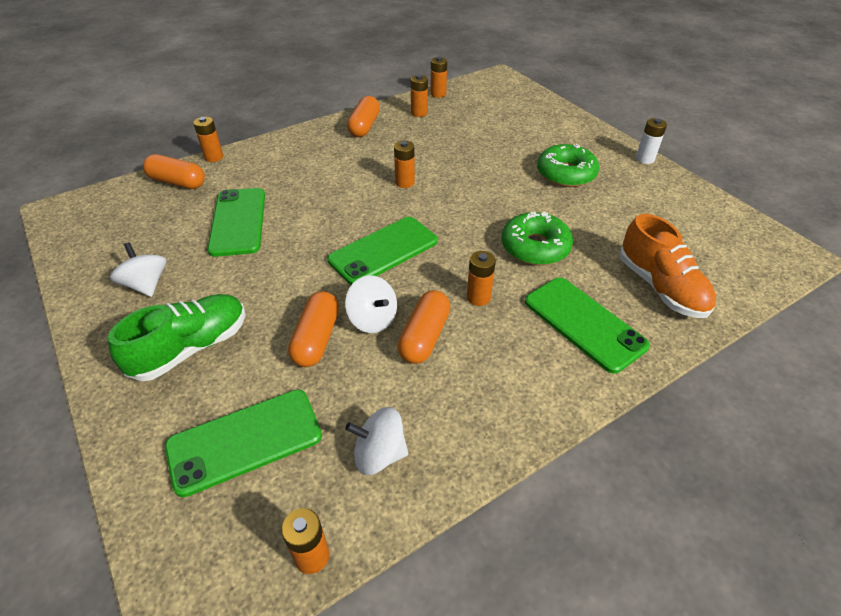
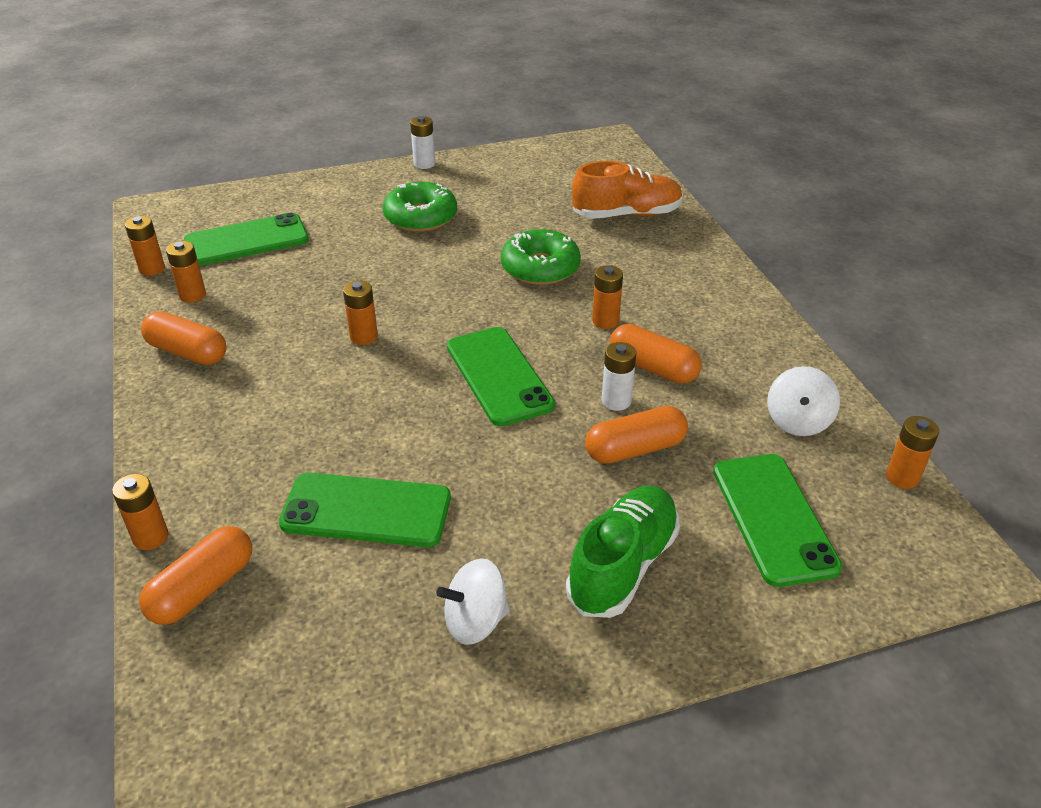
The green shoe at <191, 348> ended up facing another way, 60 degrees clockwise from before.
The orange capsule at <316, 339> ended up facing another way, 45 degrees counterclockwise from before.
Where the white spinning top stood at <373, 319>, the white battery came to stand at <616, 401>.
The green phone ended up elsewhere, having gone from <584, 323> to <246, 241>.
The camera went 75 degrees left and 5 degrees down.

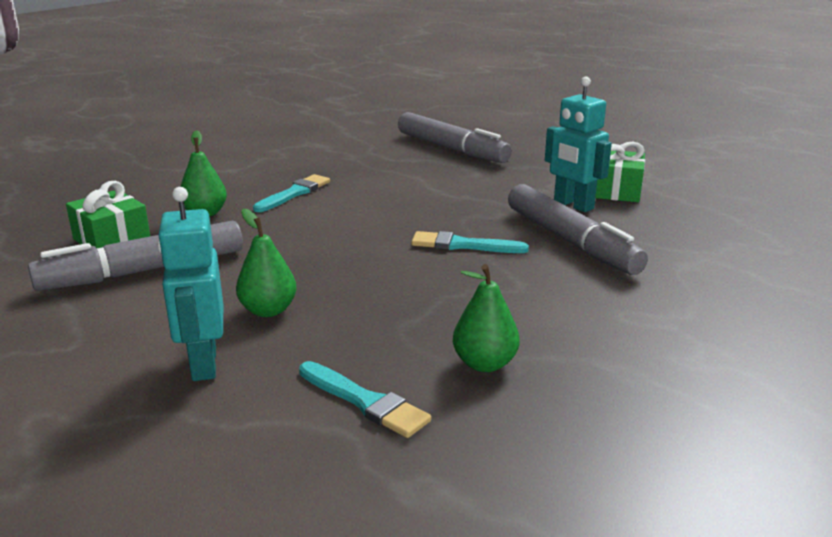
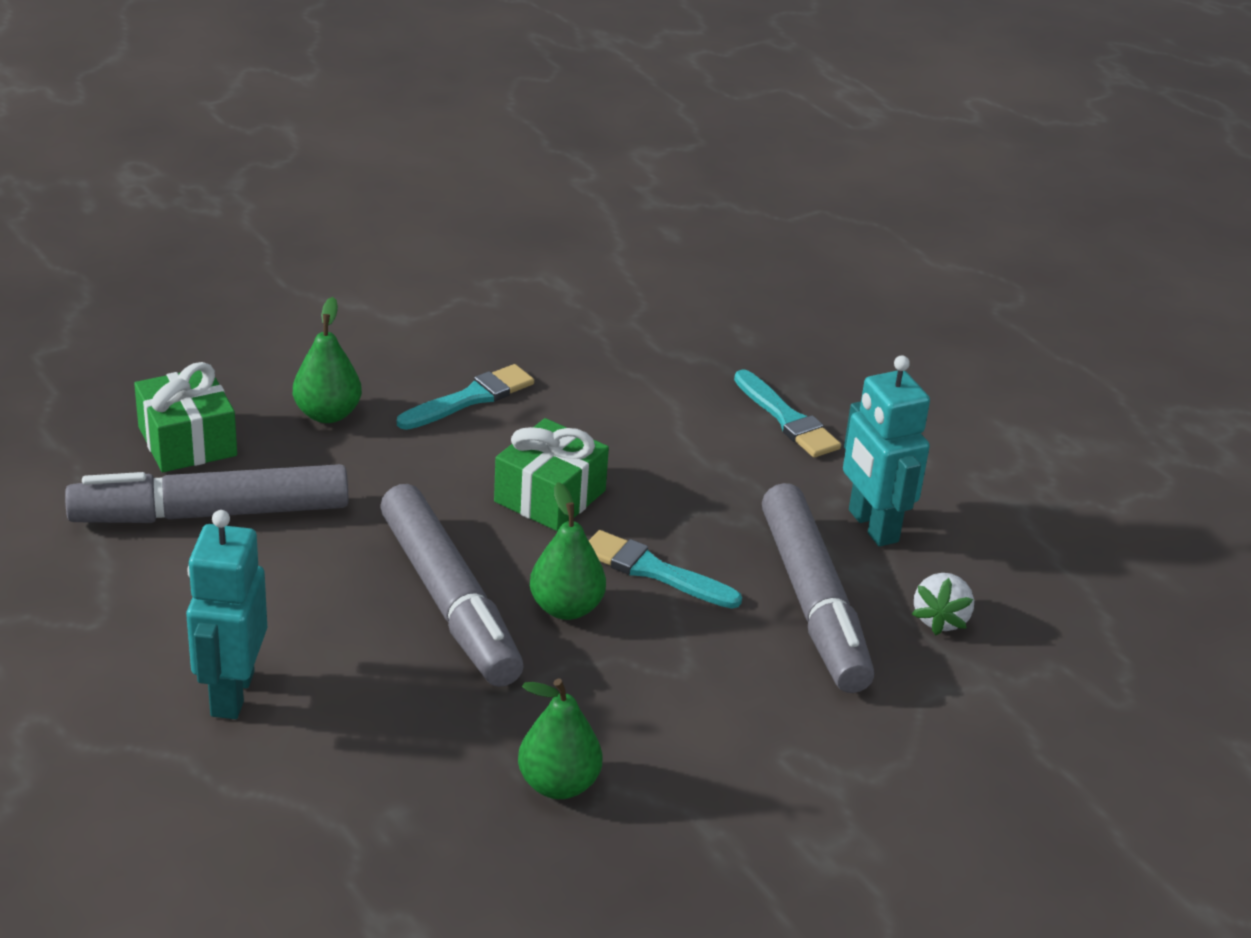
The green pear ended up elsewhere, having gone from <268, 310> to <566, 608>.
The turquoise brush ended up elsewhere, having gone from <365, 402> to <787, 419>.
The grey marker ended up elsewhere, having gone from <451, 149> to <449, 601>.
The green gift ended up elsewhere, having gone from <615, 191> to <550, 496>.
The second view gained the white strawberry at <940, 619>.
The camera went 15 degrees right and 10 degrees up.

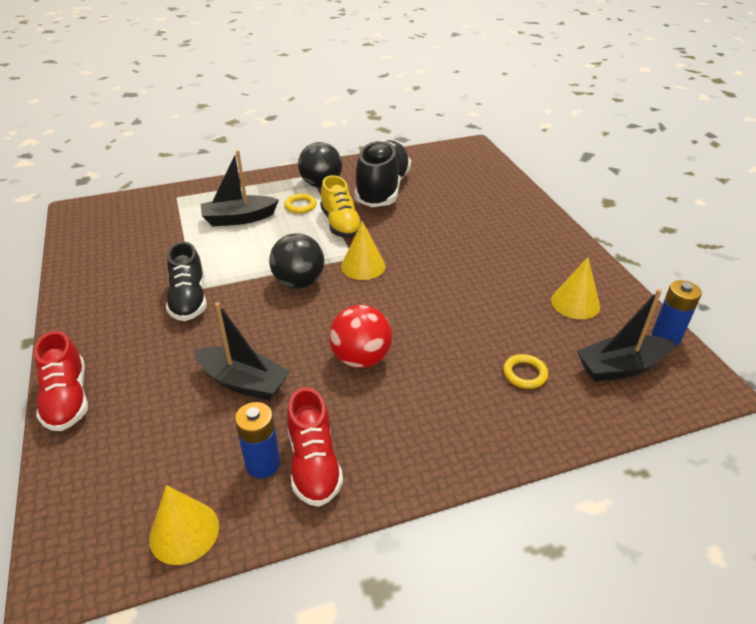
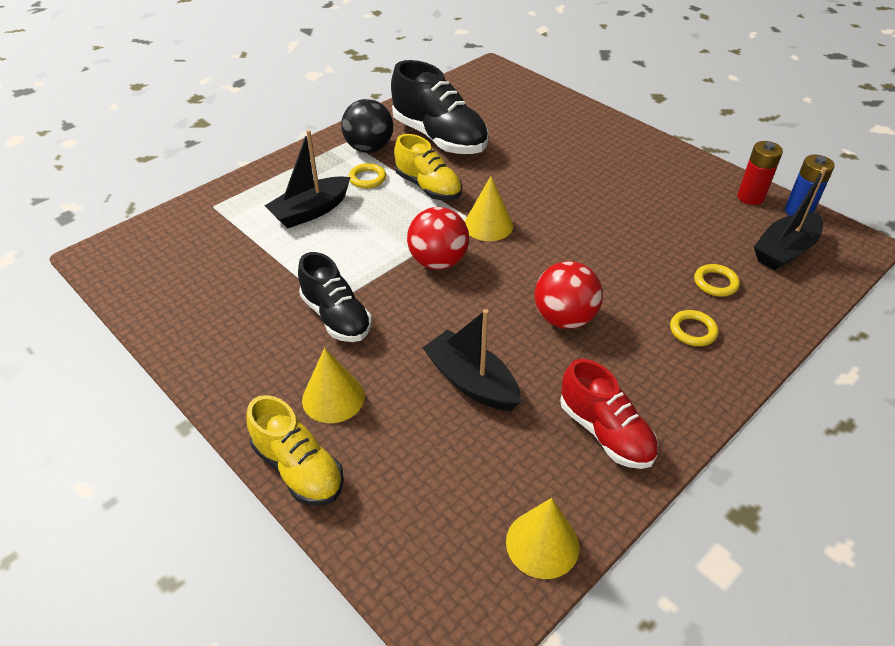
What was the red shoe at <67, 399> turned into the yellow shoe at <298, 468>.
The black boat at <243, 382> ended up facing another way, 135 degrees counterclockwise from before.
The second view lost the blue battery at <263, 464>.
What was the black ball at <299, 282> turned into the red ball at <438, 262>.
The black shoe at <382, 189> ended up facing another way, 150 degrees clockwise from before.
The yellow cone ended up elsewhere, having gone from <575, 303> to <333, 398>.
The second view gained the yellow ring at <692, 331>.
The second view gained the red battery at <750, 197>.
The camera went 25 degrees left and 5 degrees up.

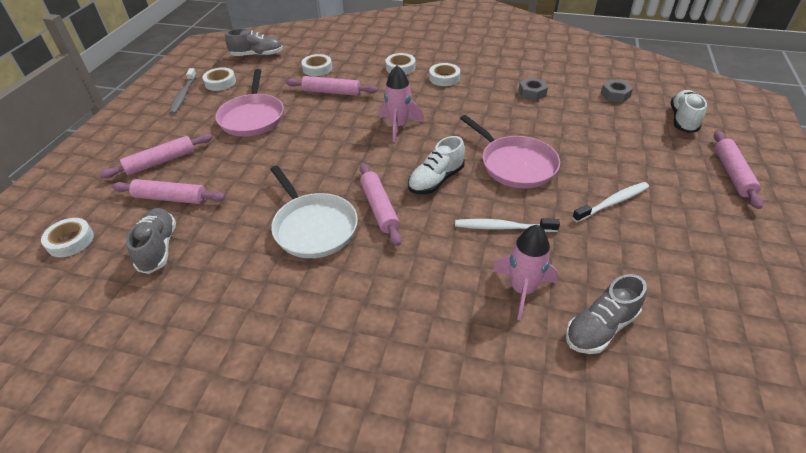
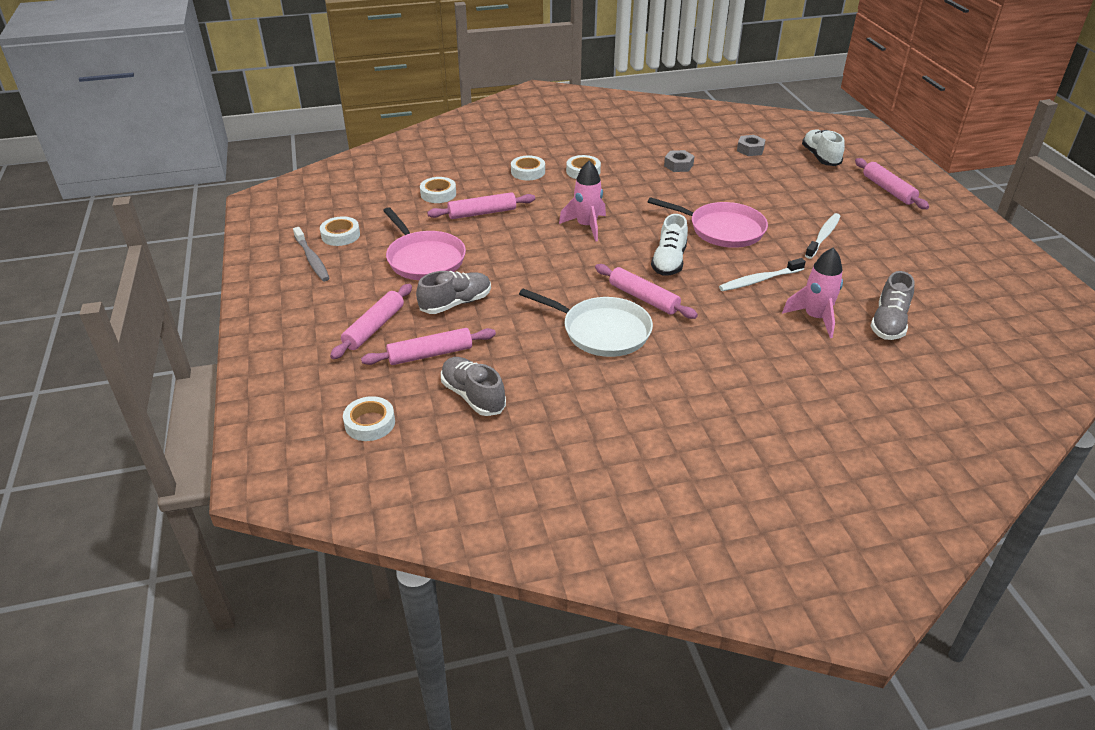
The grey shoe ended up elsewhere, having gone from <257, 55> to <456, 303>.
The camera went 30 degrees left and 5 degrees down.

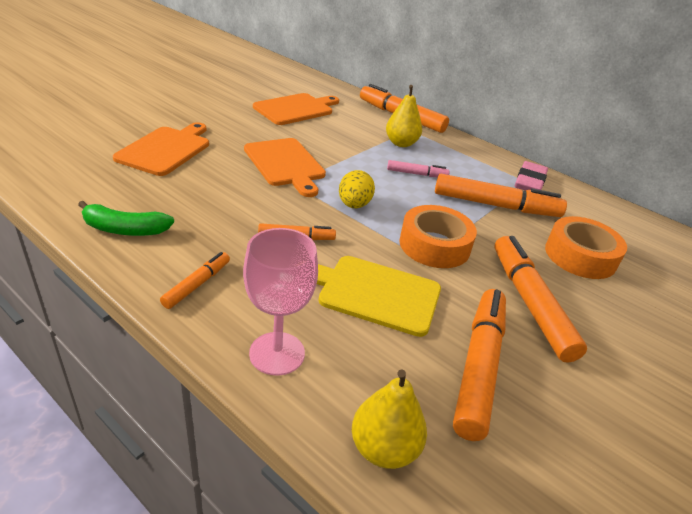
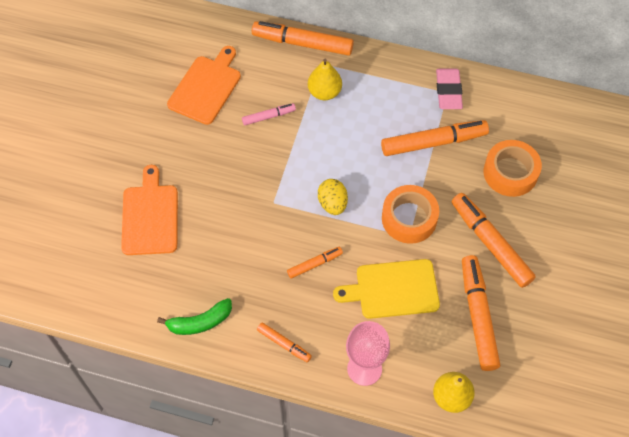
The orange marker at <197, 285> ended up facing another way, 120 degrees clockwise from before.
The second view lost the orange cutting board at <285, 164>.
The pink marker ended up elsewhere, having gone from <416, 174> to <268, 116>.
The camera went 20 degrees left and 25 degrees up.

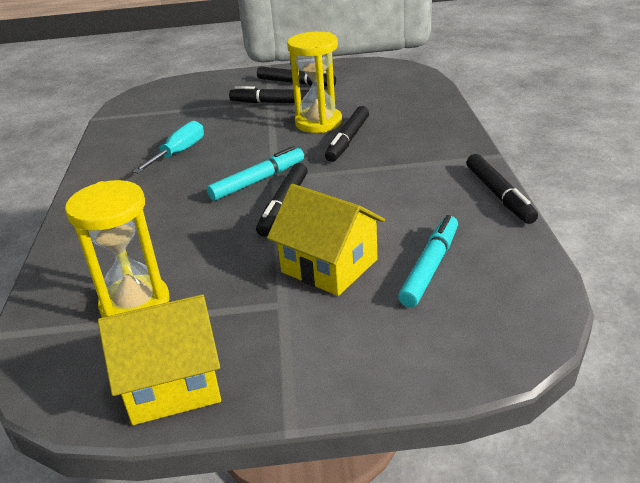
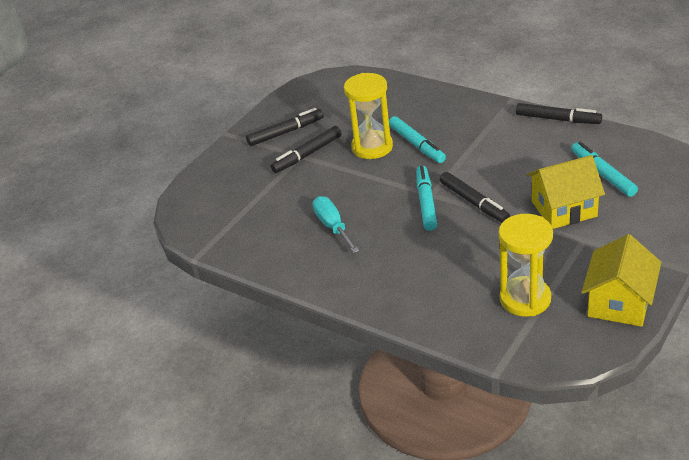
What was the black marker at <348, 140> turned into the turquoise marker at <417, 145>.
The camera went 50 degrees left and 5 degrees up.

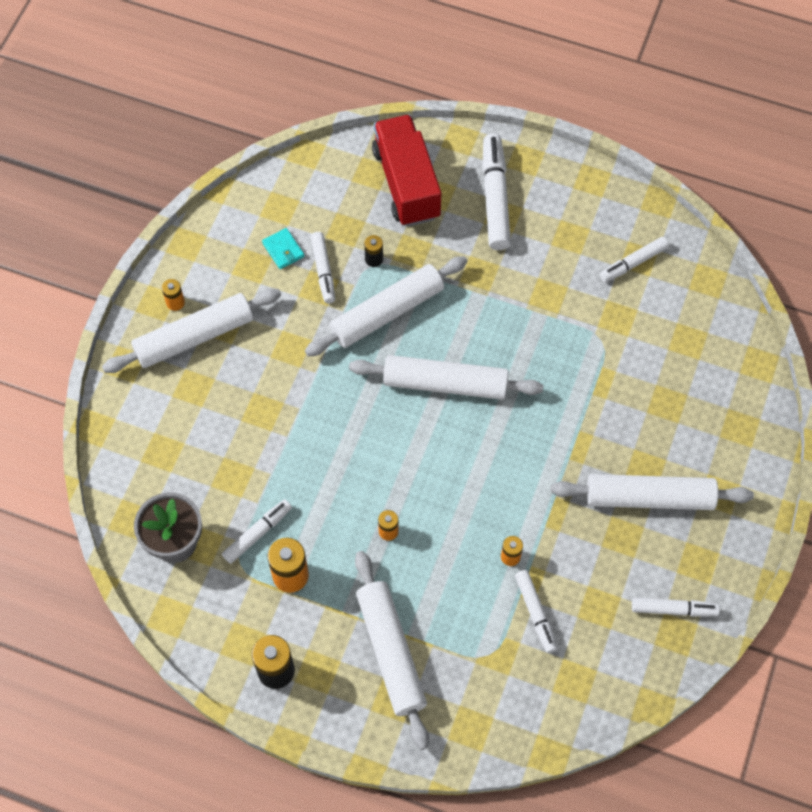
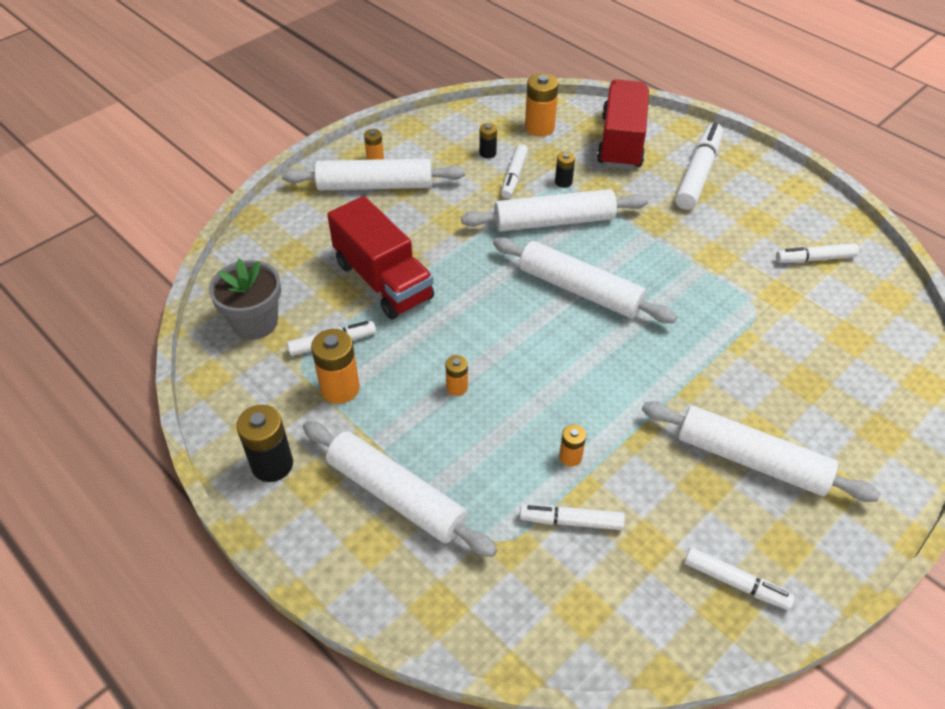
Where the turquoise wallet stood at <283, 250>, the black battery came to stand at <487, 153>.
The white rolling pin at <391, 652> ended up facing another way, 60 degrees counterclockwise from before.
The white marker at <535, 613> ended up facing another way, 90 degrees clockwise from before.
The second view gained the red truck at <383, 280>.
The second view gained the orange battery at <539, 127>.
The camera went 25 degrees right and 15 degrees down.

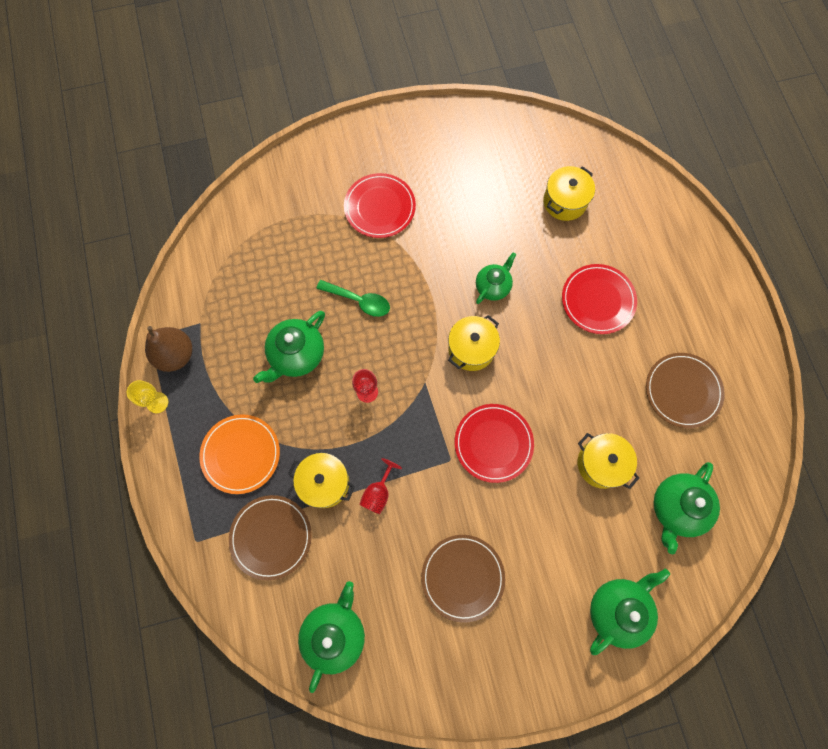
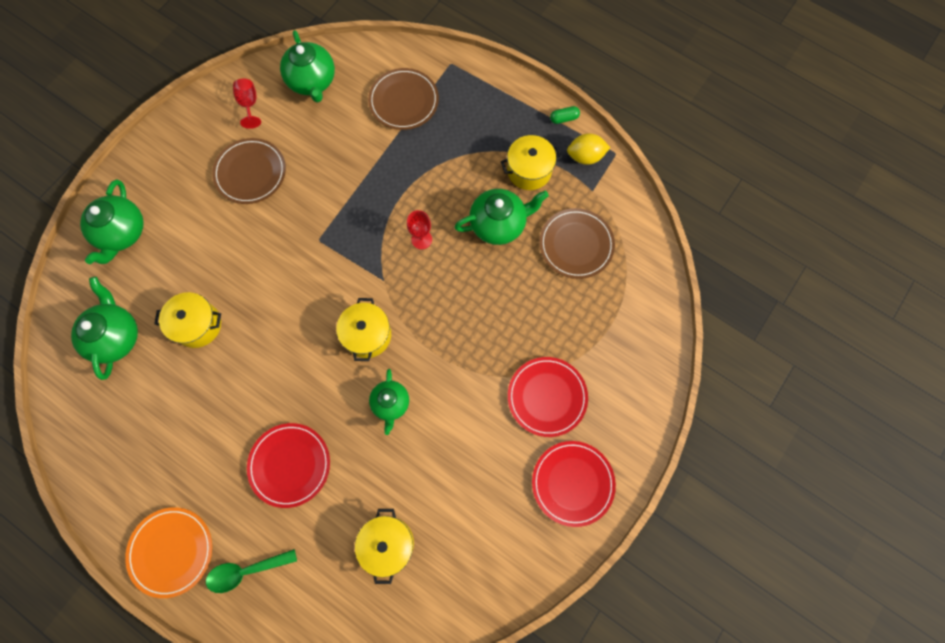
Where the yellow goblet stood at <157, 402>, the green capsule came to stand at <564, 118>.
Where the brown pear stood at <176, 355>, the yellow lemon came to stand at <585, 156>.
The orange plate ended up elsewhere, having gone from <241, 454> to <171, 551>.
The green teapot at <296, 355> ended up facing another way, 75 degrees clockwise from before.
The yellow pot ended up elsewhere, having gone from <324, 483> to <529, 170>.
The green spoon ended up elsewhere, having gone from <359, 301> to <246, 571>.
The red goblet ended up elsewhere, having gone from <378, 493> to <249, 105>.
The red plate ended up elsewhere, having gone from <493, 443> to <572, 483>.
The brown plate ended up elsewhere, having gone from <683, 391> to <576, 244>.
The camera went 140 degrees right and 0 degrees up.

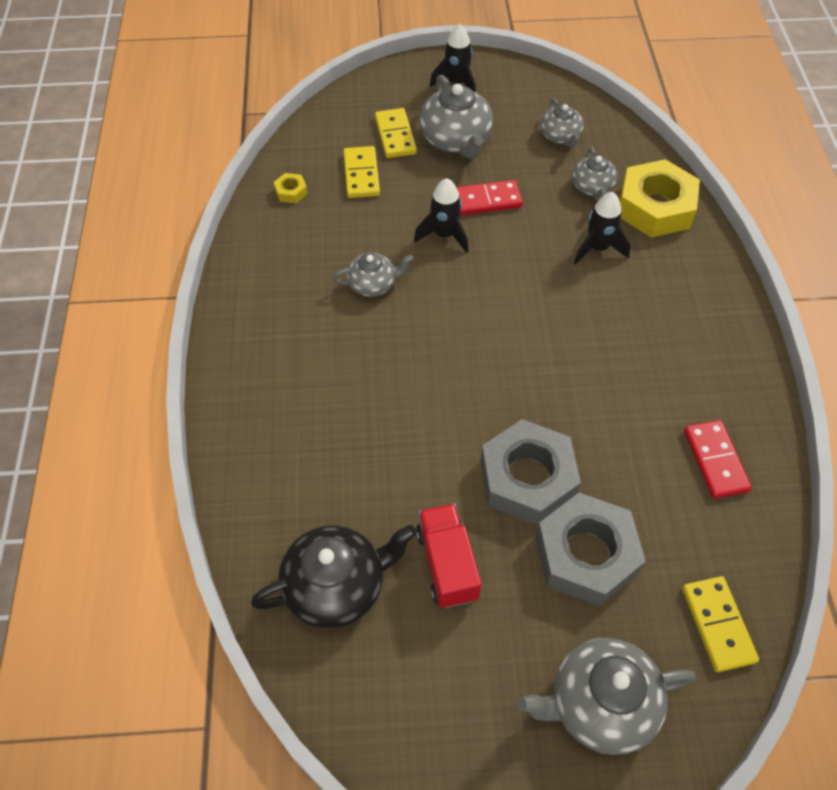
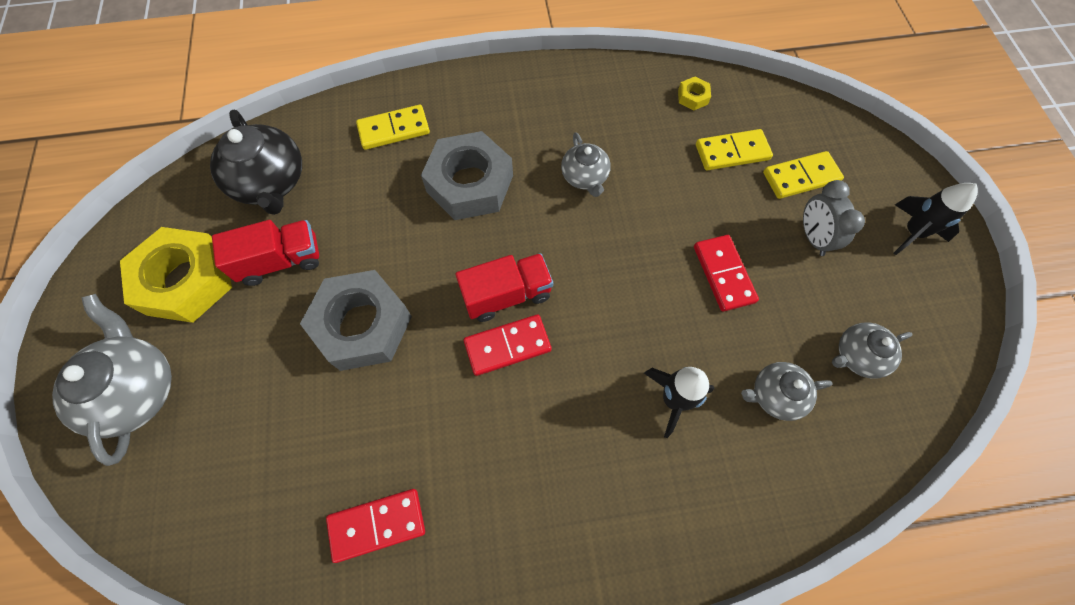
The second view lost the black rocket at <444, 235>.
Where the grey teapot stood at <456, 140>, the grey clock came to stand at <813, 237>.
The grey nut ended up elsewhere, having gone from <586, 555> to <470, 183>.
The yellow nut ended up elsewhere, having gone from <655, 207> to <186, 280>.
The yellow domino ended up elsewhere, having gone from <718, 624> to <394, 130>.
The second view gained the red truck at <507, 295>.
The second view gained the red domino at <507, 346>.
The camera went 85 degrees right and 10 degrees up.

